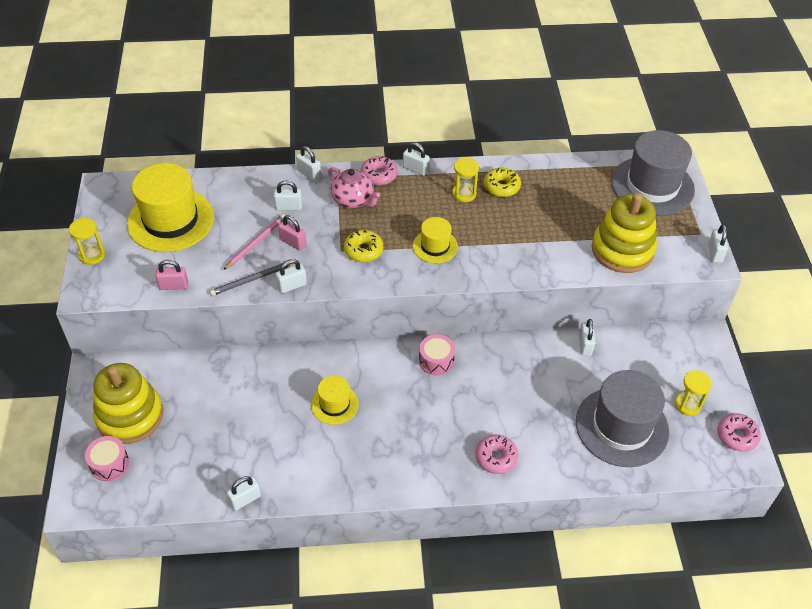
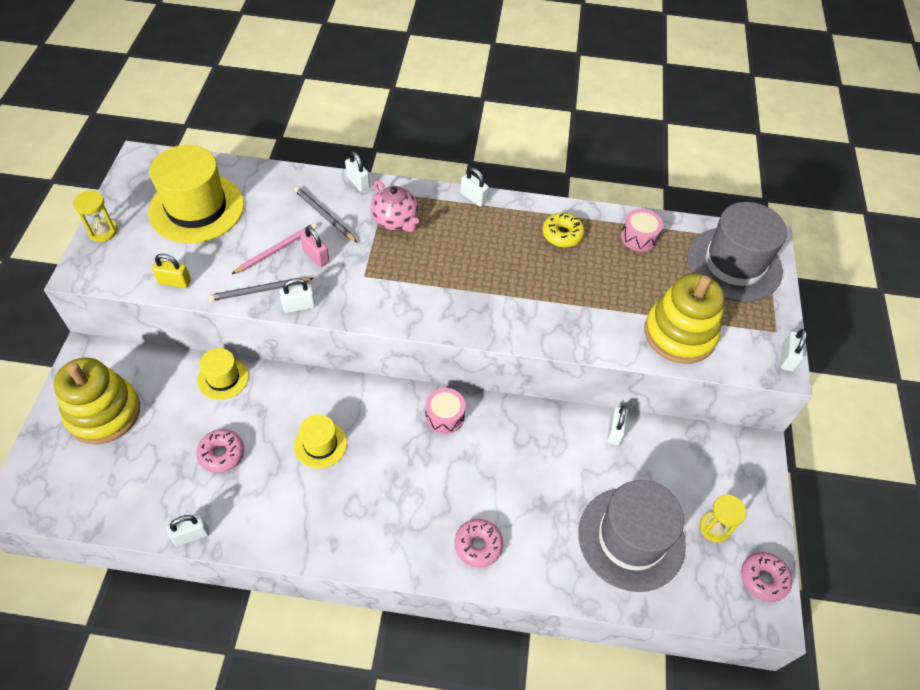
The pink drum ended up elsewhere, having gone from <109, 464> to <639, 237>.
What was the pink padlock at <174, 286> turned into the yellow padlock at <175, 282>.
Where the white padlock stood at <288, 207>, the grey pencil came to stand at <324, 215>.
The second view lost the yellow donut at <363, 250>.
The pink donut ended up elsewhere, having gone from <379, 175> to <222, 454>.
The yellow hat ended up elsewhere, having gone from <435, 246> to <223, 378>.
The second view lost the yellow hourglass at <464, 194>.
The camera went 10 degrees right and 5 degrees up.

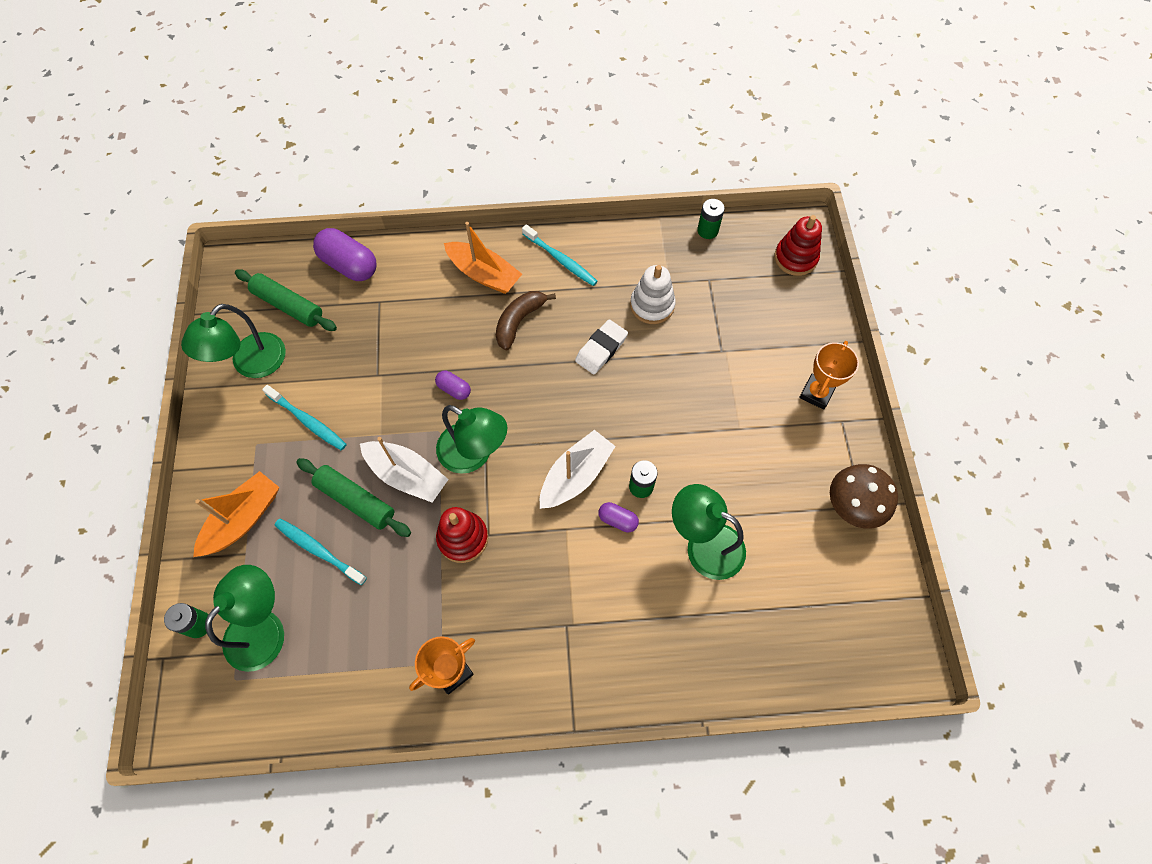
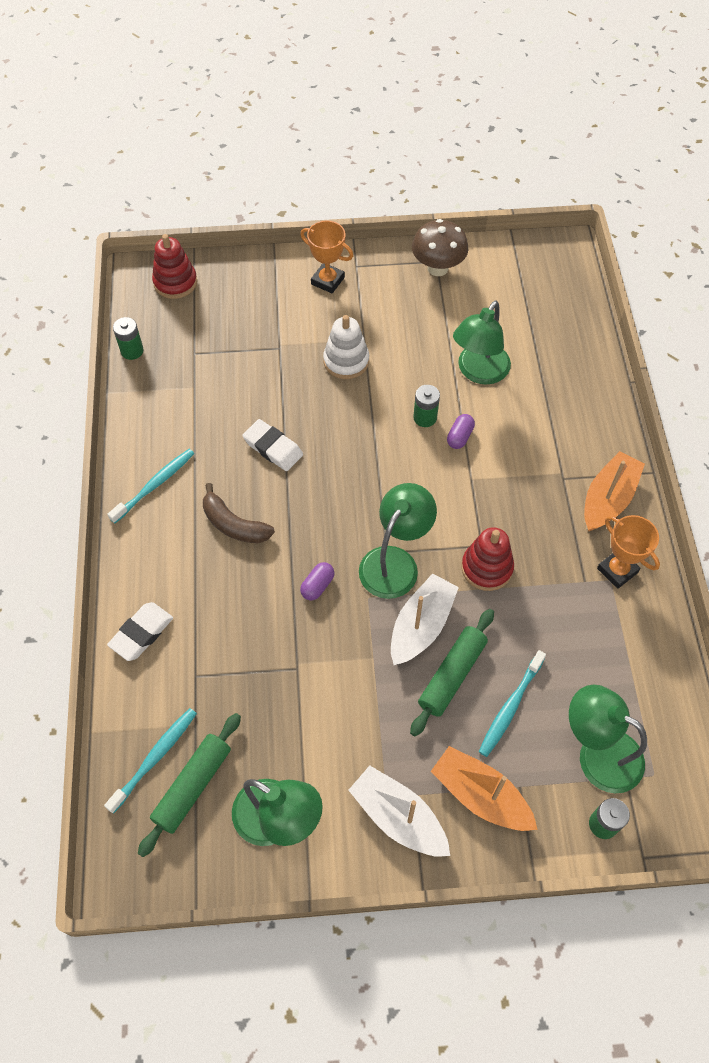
The turquoise toothbrush ended up elsewhere, having gone from <308, 421> to <155, 758>.
The second view lost the purple capsule at <349, 265>.
The orange boat ended up elsewhere, having gone from <484, 274> to <608, 499>.
The white boat ended up elsewhere, having gone from <576, 476> to <398, 817>.
The white stacking toy ended up elsewhere, having gone from <652, 305> to <346, 361>.
The second view gained the white eraser at <141, 633>.
The camera went 90 degrees left and 5 degrees down.

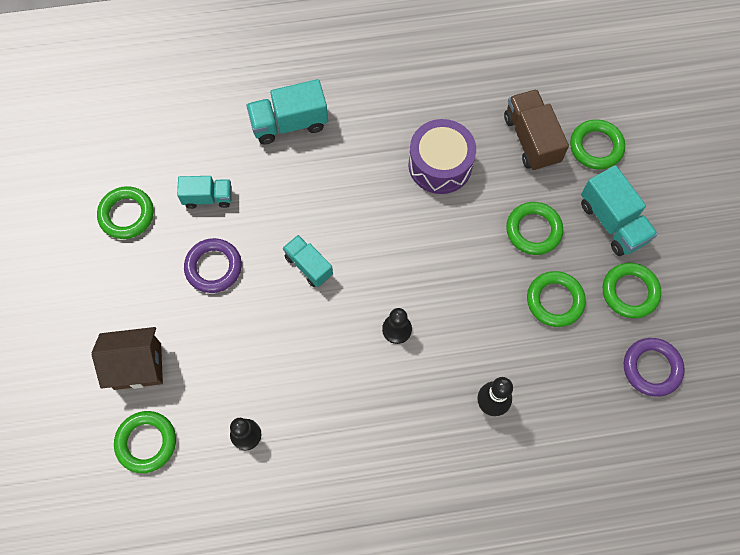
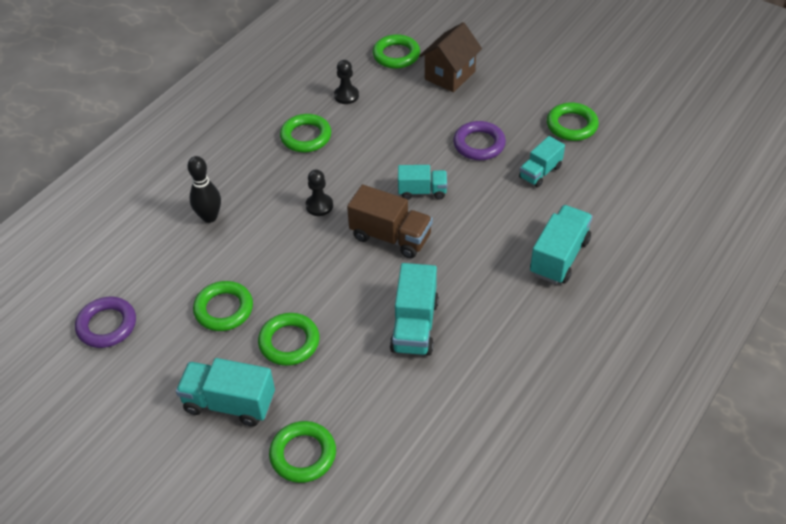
Where the purple drum stood at <440, 165>, the turquoise truck came to stand at <414, 326>.
The brown truck ended up elsewhere, having gone from <531, 139> to <390, 237>.
The green ring ended up elsewhere, having gone from <630, 292> to <306, 137>.
The camera went 135 degrees right and 20 degrees down.

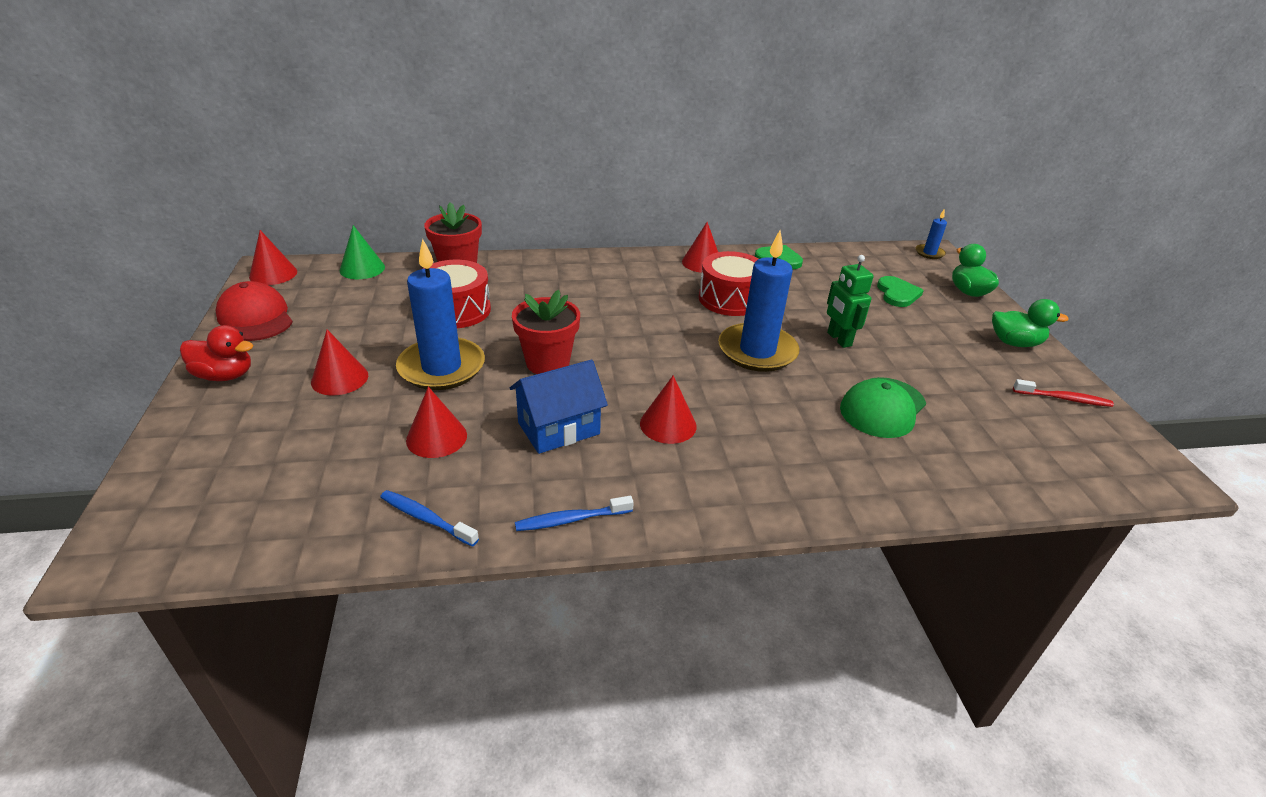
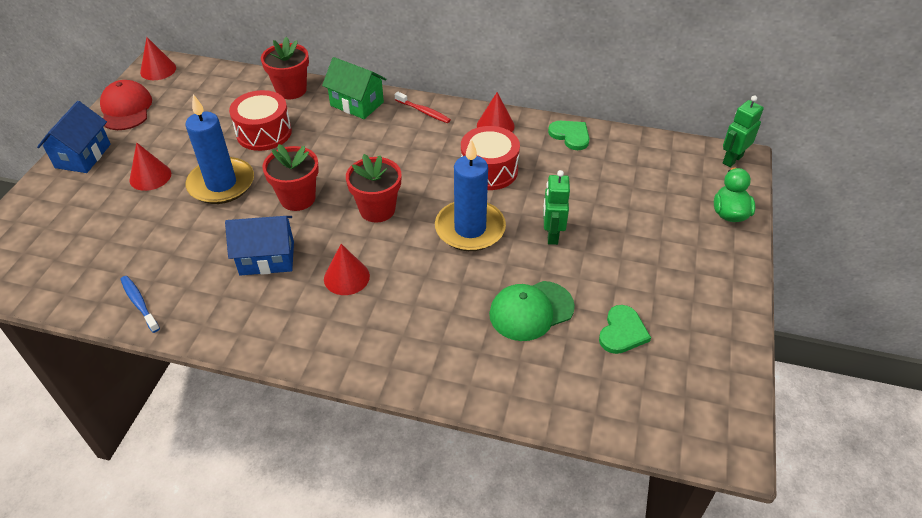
Where the red duck stood at <225, 375>, the blue house came to stand at <83, 156>.
The second view lost the green cone at <362, 268>.
The second view lost the red cone at <436, 437>.
The second view lost the blue toothbrush at <571, 519>.
The green heart ended up elsewhere, having gone from <897, 294> to <622, 332>.
Where the blue candle stood at <929, 253>, the green robot came to stand at <732, 159>.
The second view lost the green duck at <1014, 343>.
The red toothbrush ended up elsewhere, having gone from <1063, 399> to <423, 112>.
The second view gained the green house at <357, 104>.
The second view gained the red flower pot at <377, 209>.
The camera went 25 degrees right and 10 degrees up.

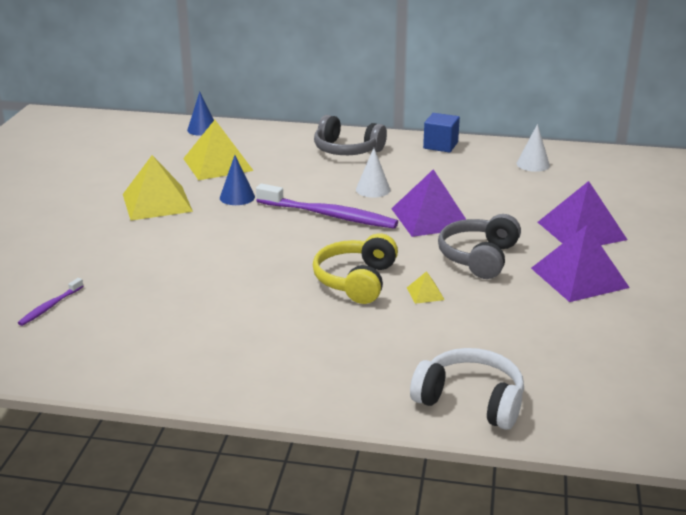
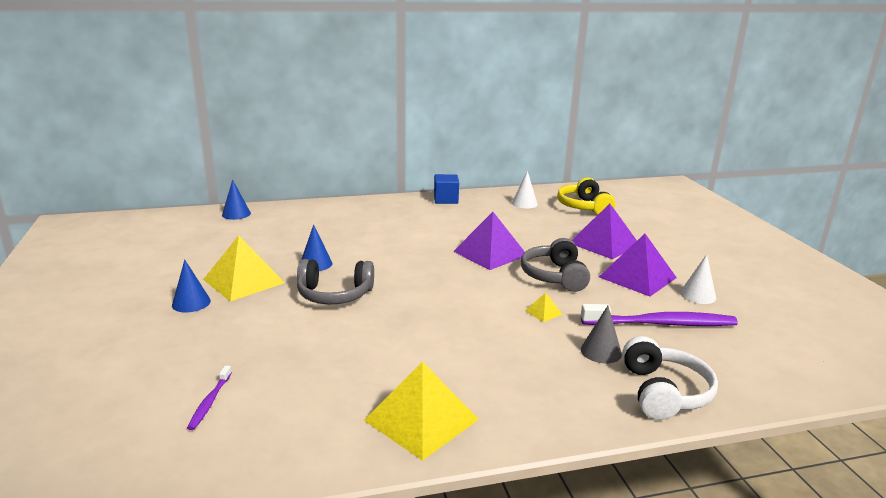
The yellow pyramid ended up elsewhere, having gone from <218, 164> to <421, 420>.
The purple toothbrush ended up elsewhere, having gone from <329, 215> to <661, 324>.
The yellow headphones ended up elsewhere, having gone from <356, 281> to <584, 207>.
The grey headphones ended up elsewhere, having gone from <347, 150> to <334, 295>.
The white cone ended up elsewhere, having gone from <373, 189> to <698, 295>.
The white headphones at <470, 401> ended up facing another way, 90 degrees clockwise from before.
The second view gained the blue cone at <191, 303>.
The second view gained the grey cone at <601, 351>.
The camera went 25 degrees left and 5 degrees down.

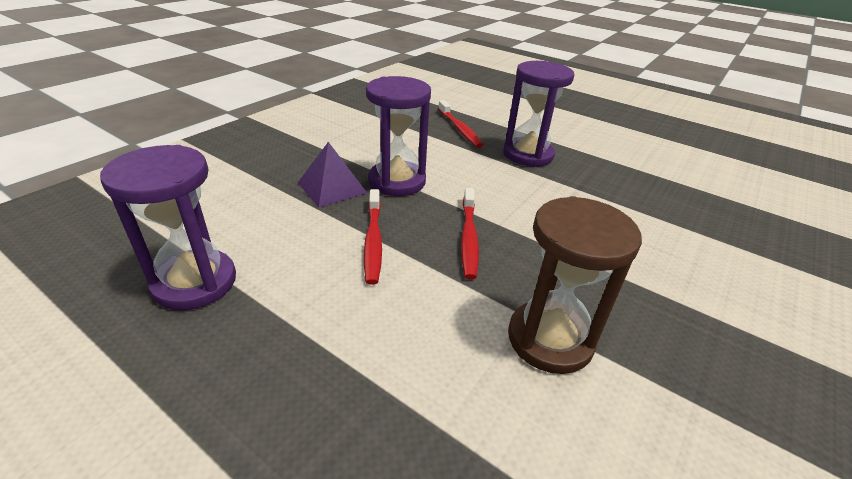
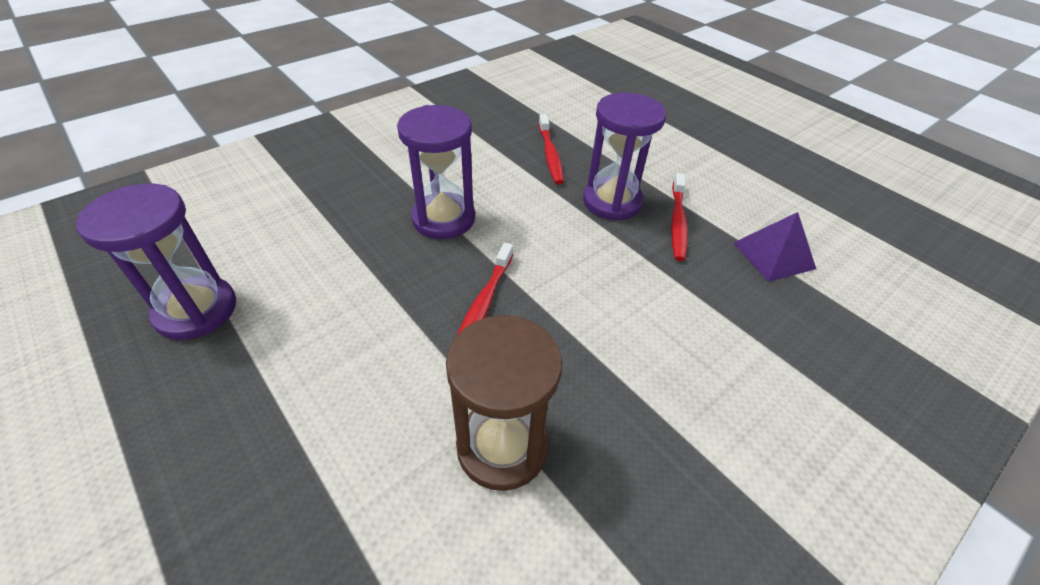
The purple pyramid ended up elsewhere, having gone from <332, 187> to <773, 255>.
The red toothbrush ended up elsewhere, having gone from <373, 241> to <677, 222>.
The camera went 15 degrees right and 10 degrees up.

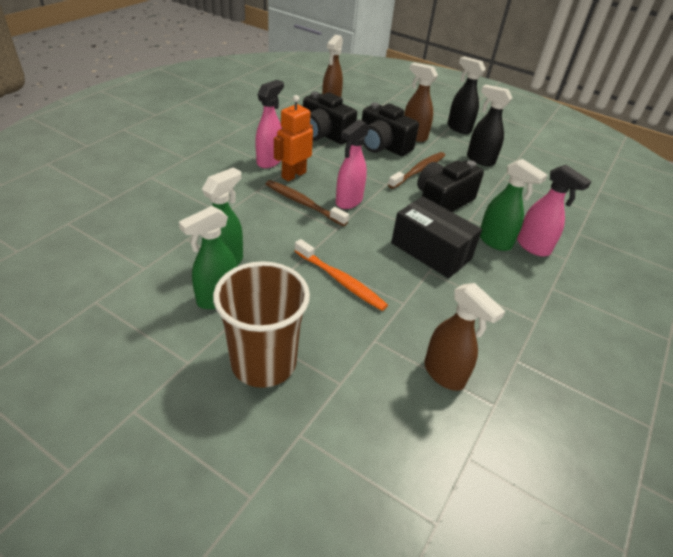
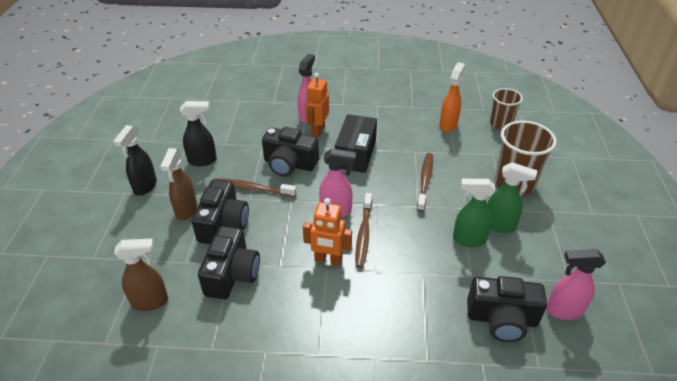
The pink spray bottle ended up elsewhere, having gone from <269, 161> to <563, 311>.
What was the orange toothbrush at <340, 280> turned into the brown toothbrush at <425, 181>.
What was the brown spray bottle at <444, 374> turned into the orange spray bottle at <448, 125>.
The black spray bottle at <480, 160> ended up facing another way, 105 degrees counterclockwise from before.
Where the green spray bottle stood at <495, 242>, the orange robot came to stand at <317, 131>.
The second view gained the black camera at <502, 319>.
The second view gained the brown cup at <500, 124>.
The camera went 115 degrees left and 0 degrees up.

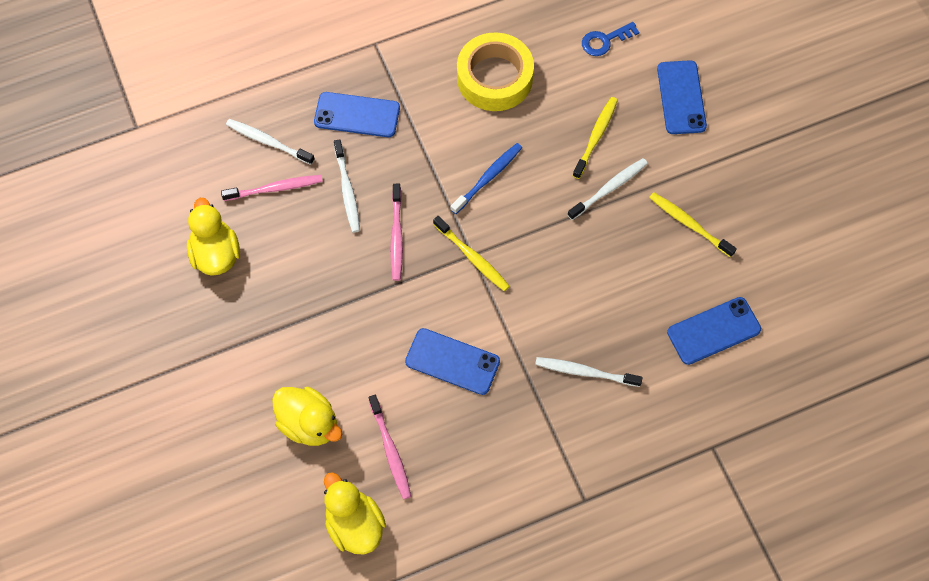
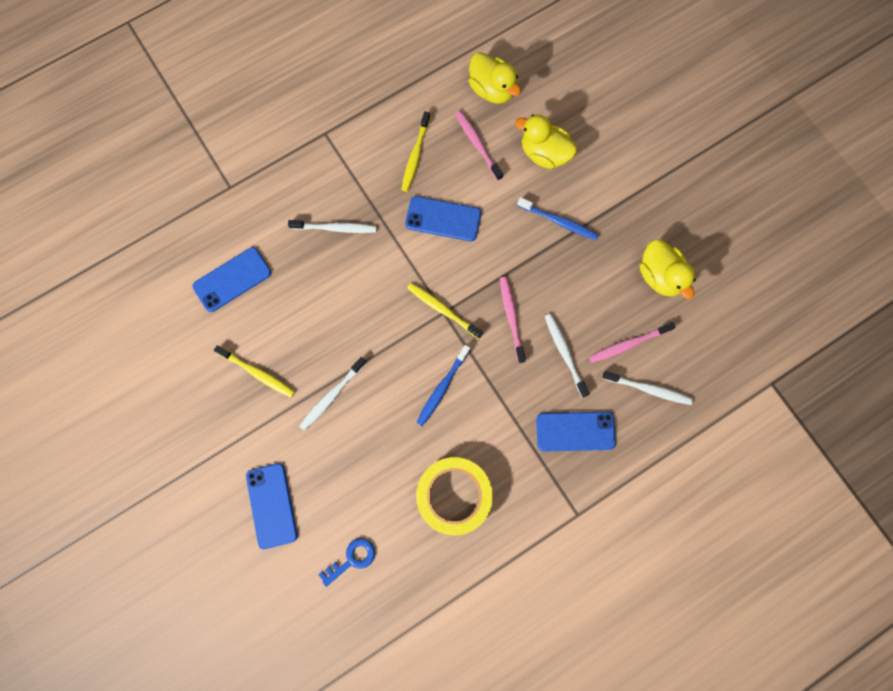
The yellow toothbrush ended up elsewhere, having gone from <596, 137> to <415, 155>.
The second view gained the blue toothbrush at <559, 222>.
The camera went 170 degrees right and 10 degrees up.

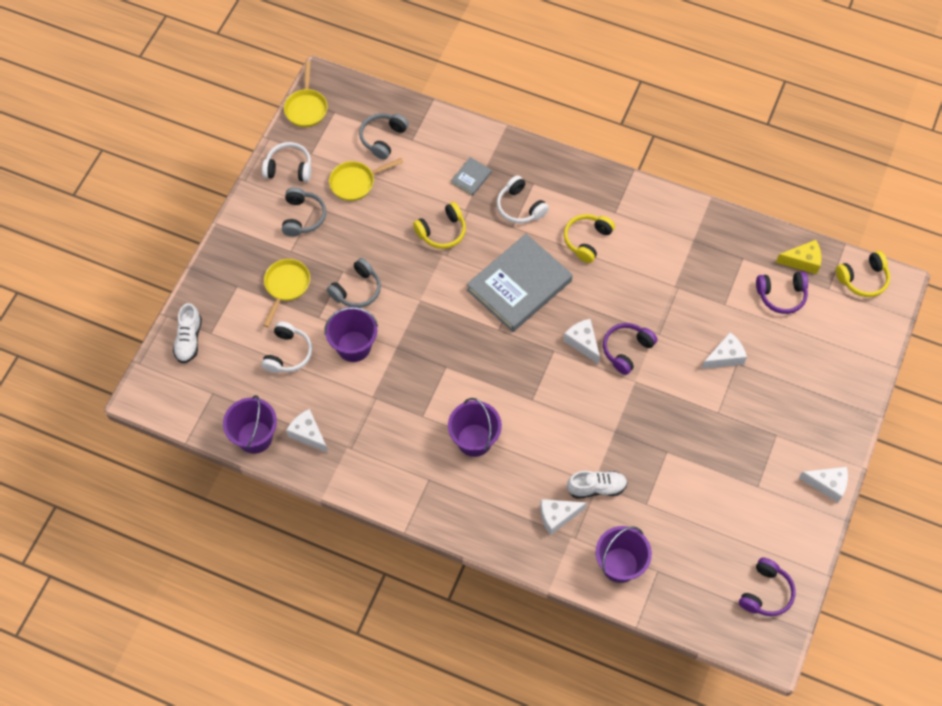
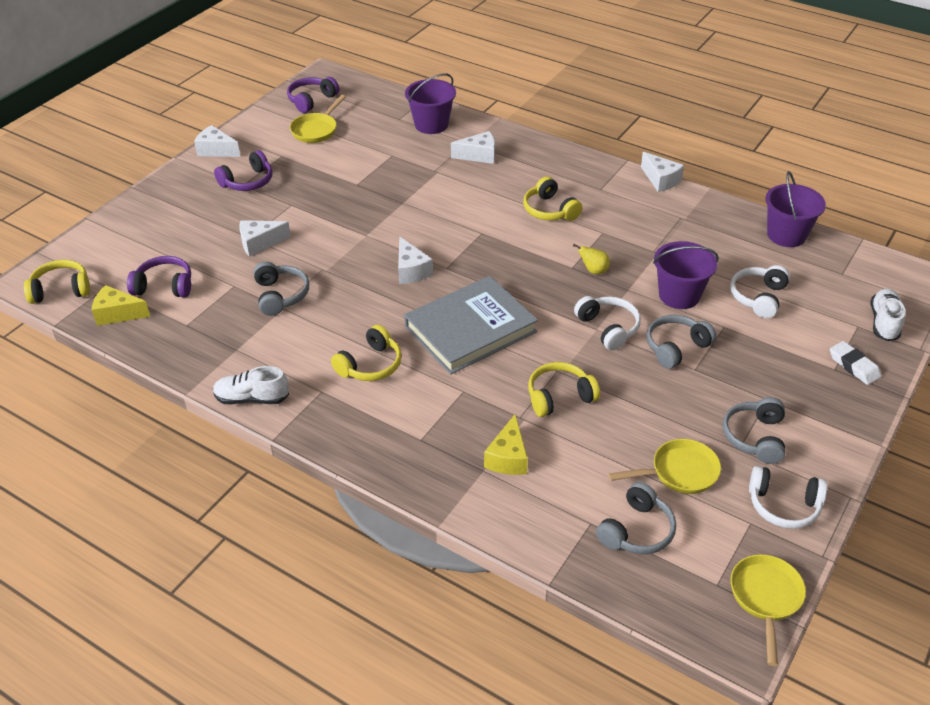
The yellow pan ended up elsewhere, having gone from <286, 286> to <316, 130>.
The white cheese ended up elsewhere, having gone from <308, 434> to <660, 180>.
Where the purple bucket stood at <474, 440>, the yellow headphones came to stand at <549, 210>.
Where the grey book stood at <471, 178>, the yellow cheese came to stand at <508, 457>.
The white headphones ended up elsewhere, having gone from <520, 207> to <608, 328>.
The white shoe ended up elsewhere, having gone from <596, 488> to <252, 398>.
The purple headphones ended up elsewhere, having gone from <626, 350> to <248, 181>.
The second view gained the grey headphones at <280, 295>.
The second view gained the yellow pear at <593, 271>.
The second view gained the white eraser at <853, 366>.
The camera went 170 degrees left and 20 degrees down.

